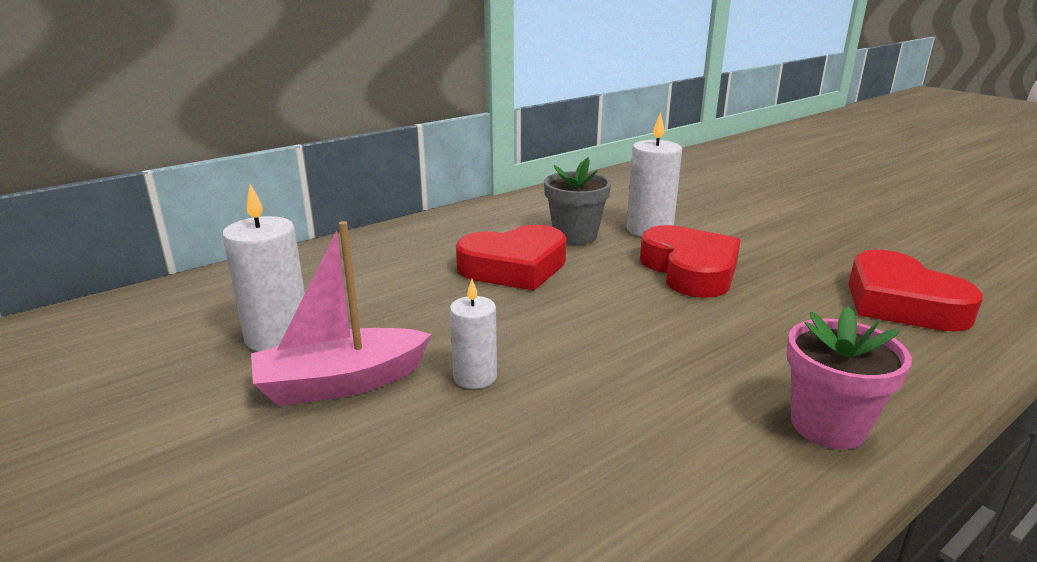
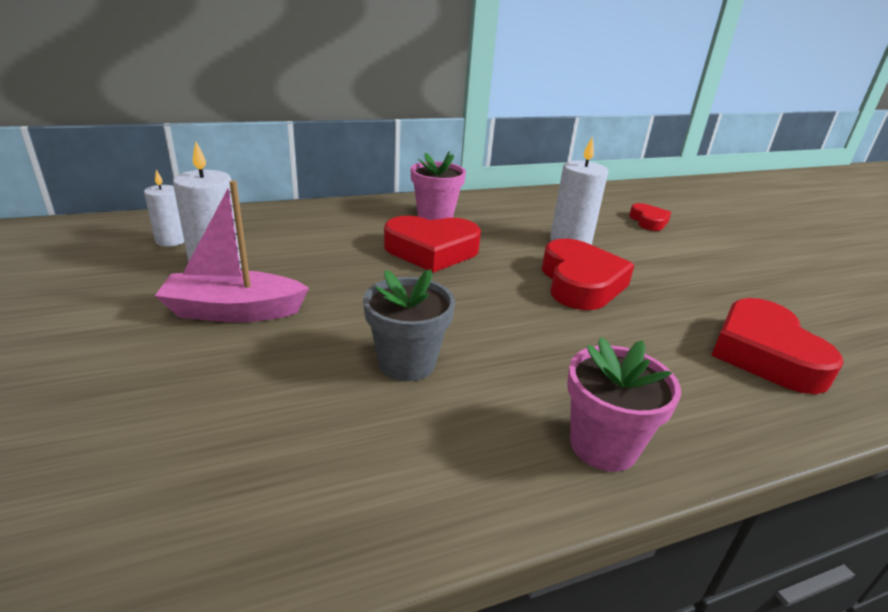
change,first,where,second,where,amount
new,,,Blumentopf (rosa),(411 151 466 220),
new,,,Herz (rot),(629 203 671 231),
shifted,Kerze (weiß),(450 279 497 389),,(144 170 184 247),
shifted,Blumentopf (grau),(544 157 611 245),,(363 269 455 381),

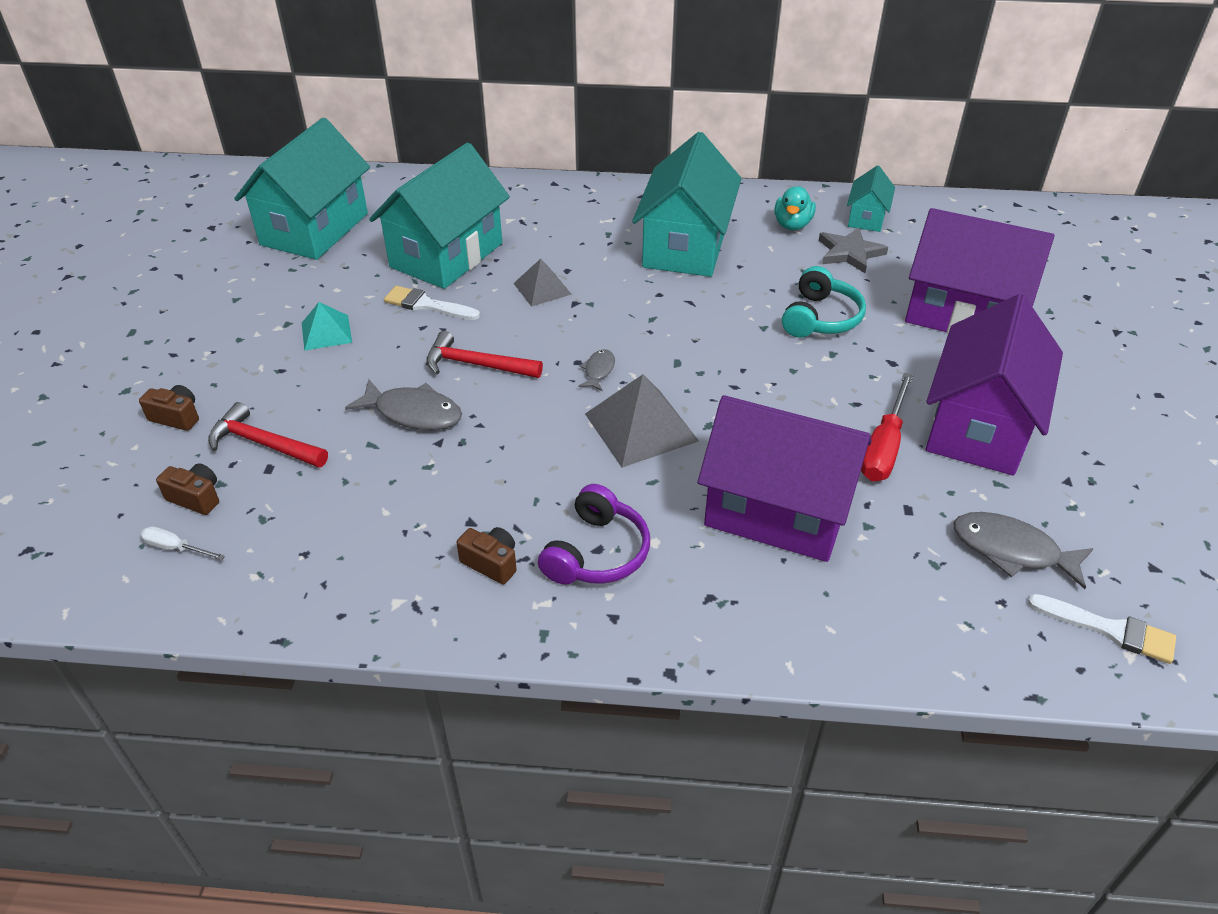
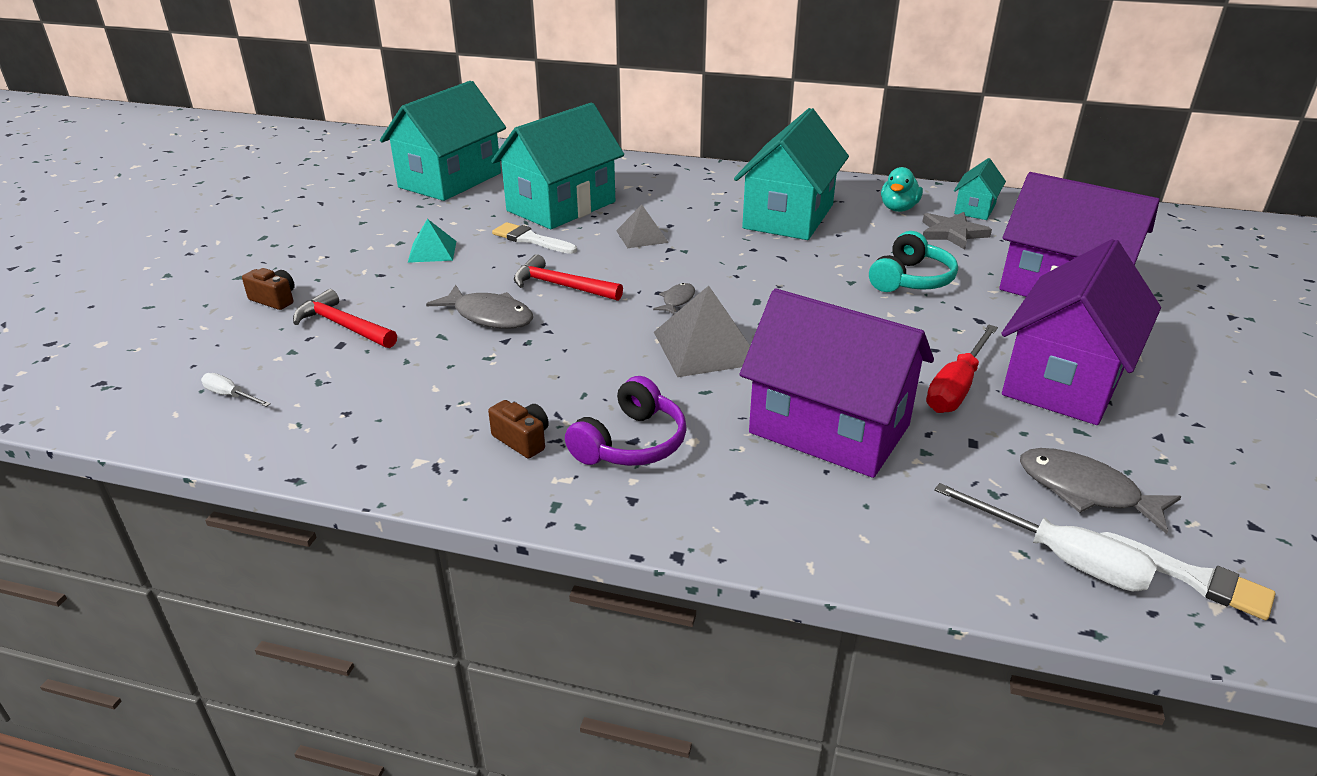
change,first,where,second,where,amount
gone,Kamera (braun),(156 463 219 515),,,
new,,,Schraubenzieher (weiß),(934 483 1157 591),

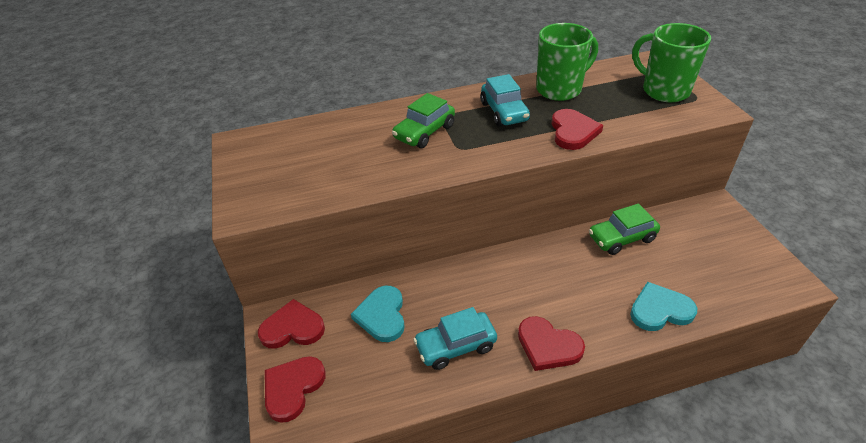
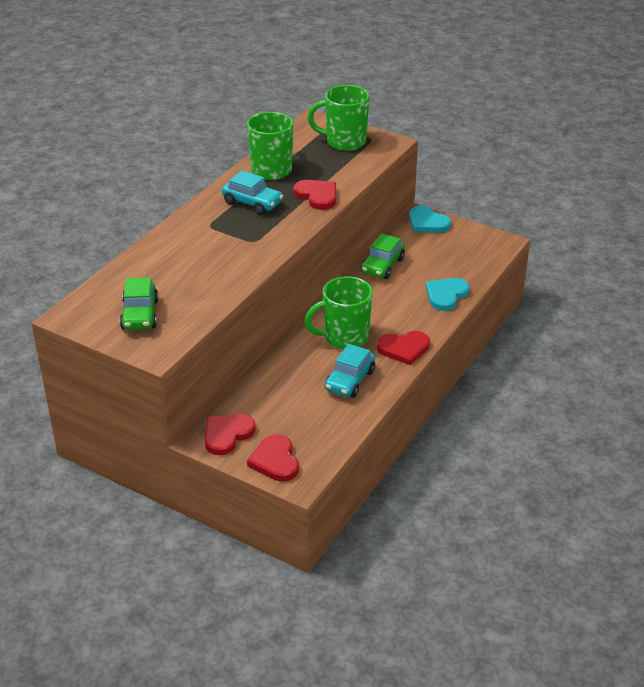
change,first,where,second,where,amount
new,,,Tasse (grün),(305 276 373 349),
shifted,Herz (türkis),(351 286 405 342),,(409 206 451 233),
shifted,Auto (grün),(392 93 455 148),,(120 277 159 330),

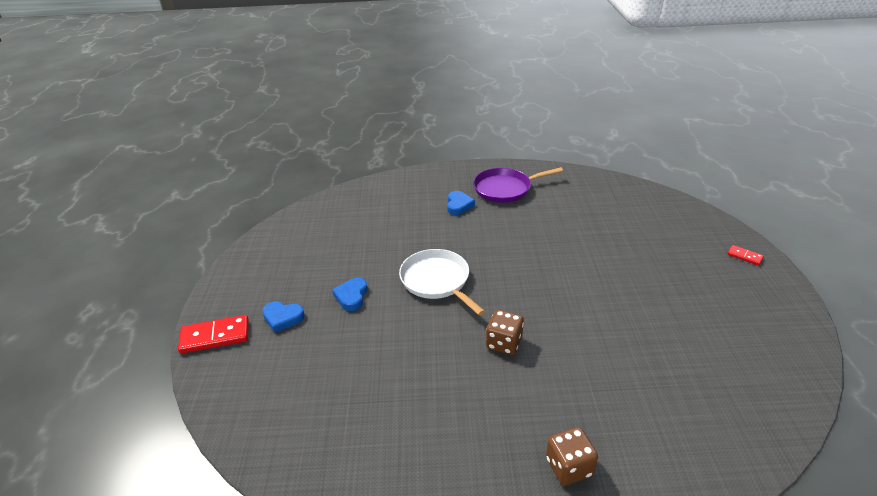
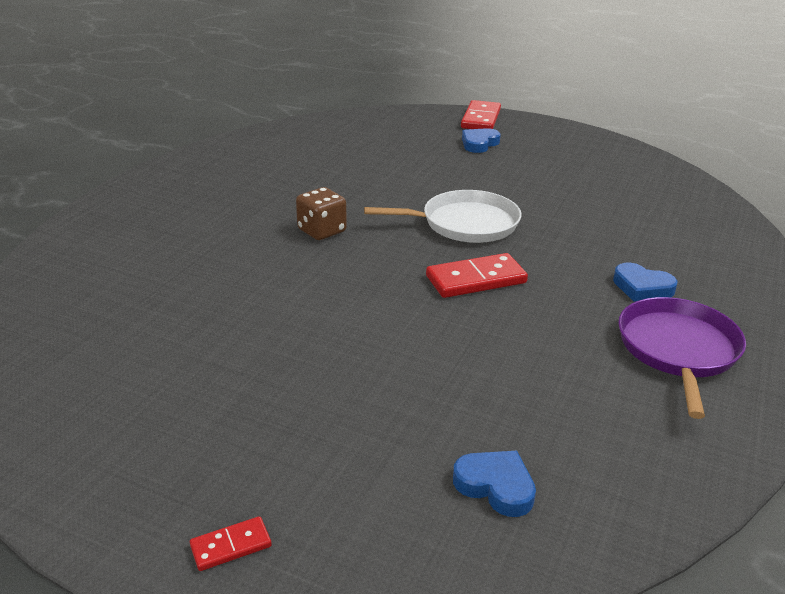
change,first,where,second,where,amount
gone,Spielwürfel (braun),(546 427 598 486),,,
new,,,Dominostein (rot),(426 253 528 298),
shifted,Herz (blau),(332 278 368 311),,(453 451 536 517),

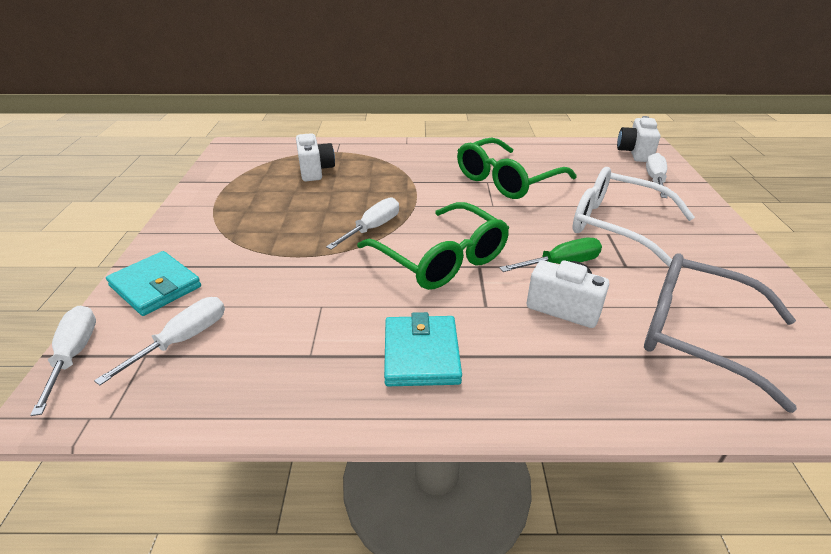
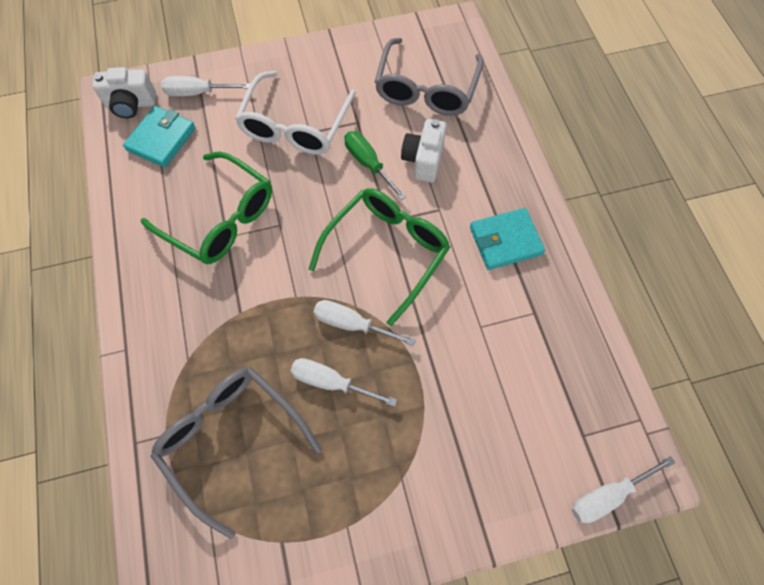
change,first,where,second,where,amount
shifted,Schraubenzieher (weiß),(94 297 225 386),,(291 358 397 407),
shifted,Geldbörse (türkis),(106 251 201 316),,(123 106 196 168),
swapped,Kamera (weiß),(296 133 335 181),Brille (grau),(151 367 322 539),

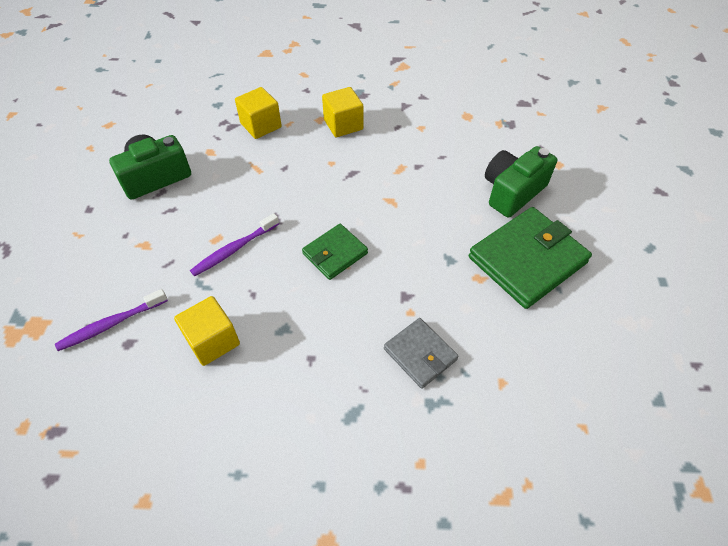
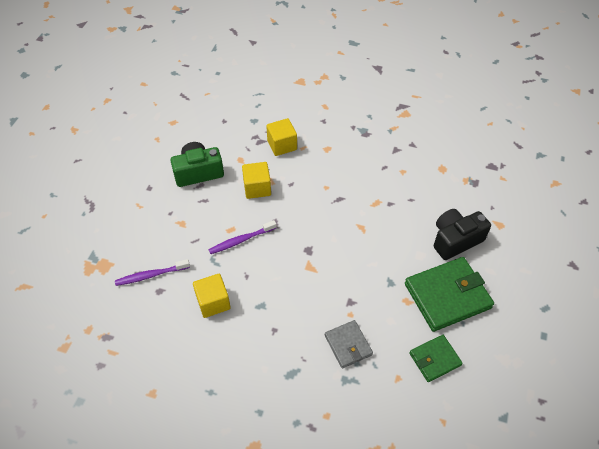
change,first,where,second,where,amount
shifted,Geldbörse (grün),(302 224 368 280),,(409 335 463 382),
shifted,Kubus (gelb),(322 87 363 137),,(242 162 271 199),
repainted,Kamera (grün),(485 146 557 217),Kamera (schwarz),(434 209 491 260),

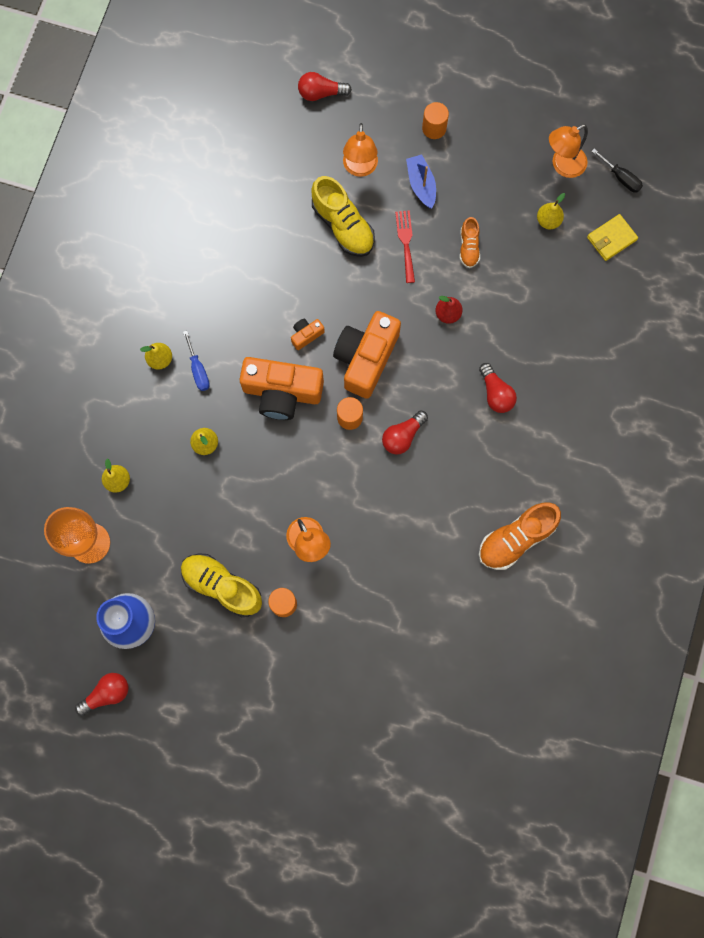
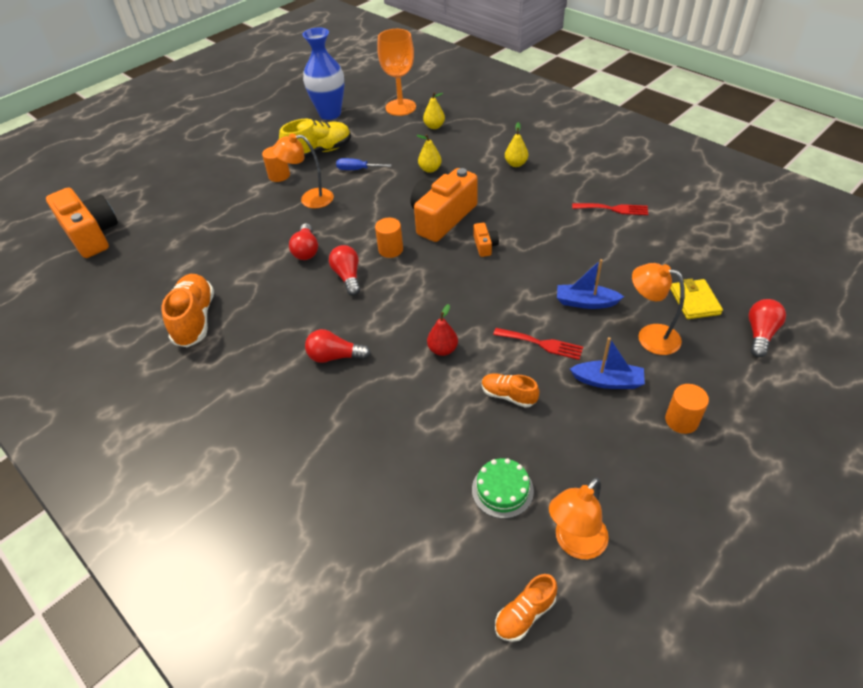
change,first,where,second,where,amount
new,,,Gabel (rot),(572 203 648 215),
shifted,Glühbirne (rot),(75 673 128 716),,(289 223 318 260),
shifted,Schraubenzieher (blau),(183 330 210 391),,(336 158 392 170),
shifted,Kamera (orange),(333 311 401 399),,(46 187 118 258),
shifted,Geldbörse (gelb),(587 214 638 261),,(670 278 723 319),
swapped,Schuh (gelb),(311 176 375 257),Boot (blau),(557 259 624 309),
swapped,Birne (gelb),(537 193 565 229),Kuchen (grün),(472 458 534 519),
swapped,Schraubenzieher (schwarz),(591 149 643 193),Schuh (orange),(495 574 558 642),
rotated,Lampe (orange),(549 124 588 178),,(549 477 609 559),135 degrees counterclockwise

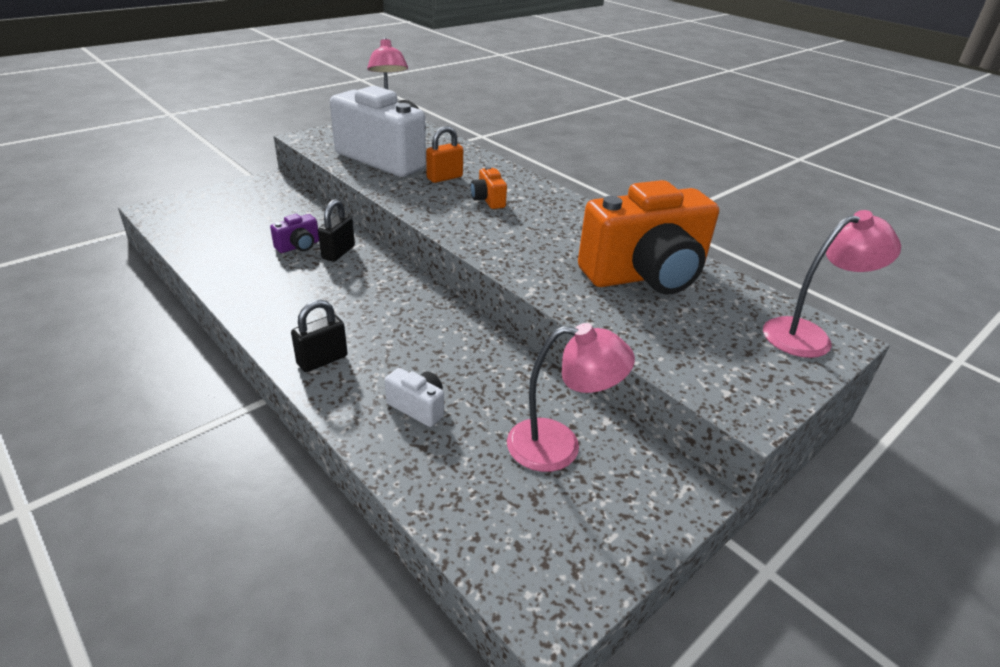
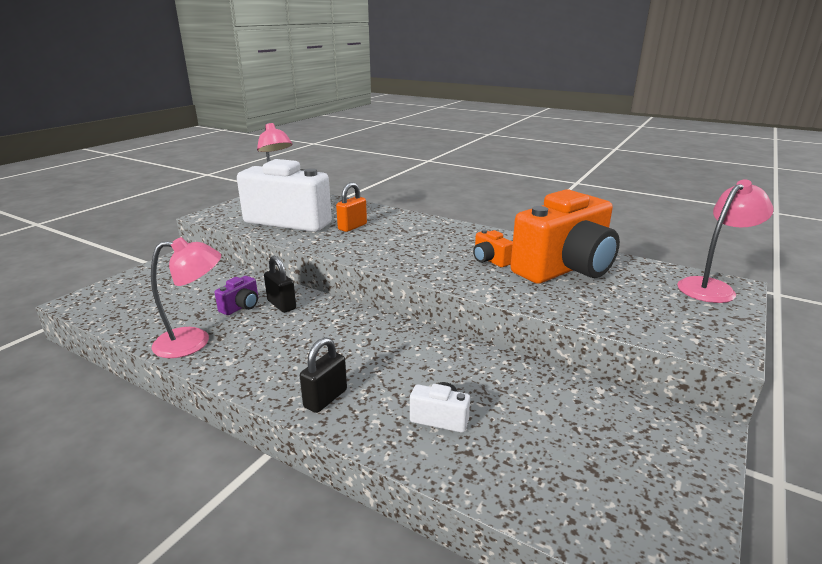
change,first,where,second,where,amount
shifted,Kamera (orange),(470 166 507 209),,(473 229 513 267),
shifted,Lampe (rosa),(507 323 635 472),,(151 237 221 358),
rotated,Vorhängeschloss (schwarz),(318 199 355 262),,(264 256 296 313),45 degrees counterclockwise

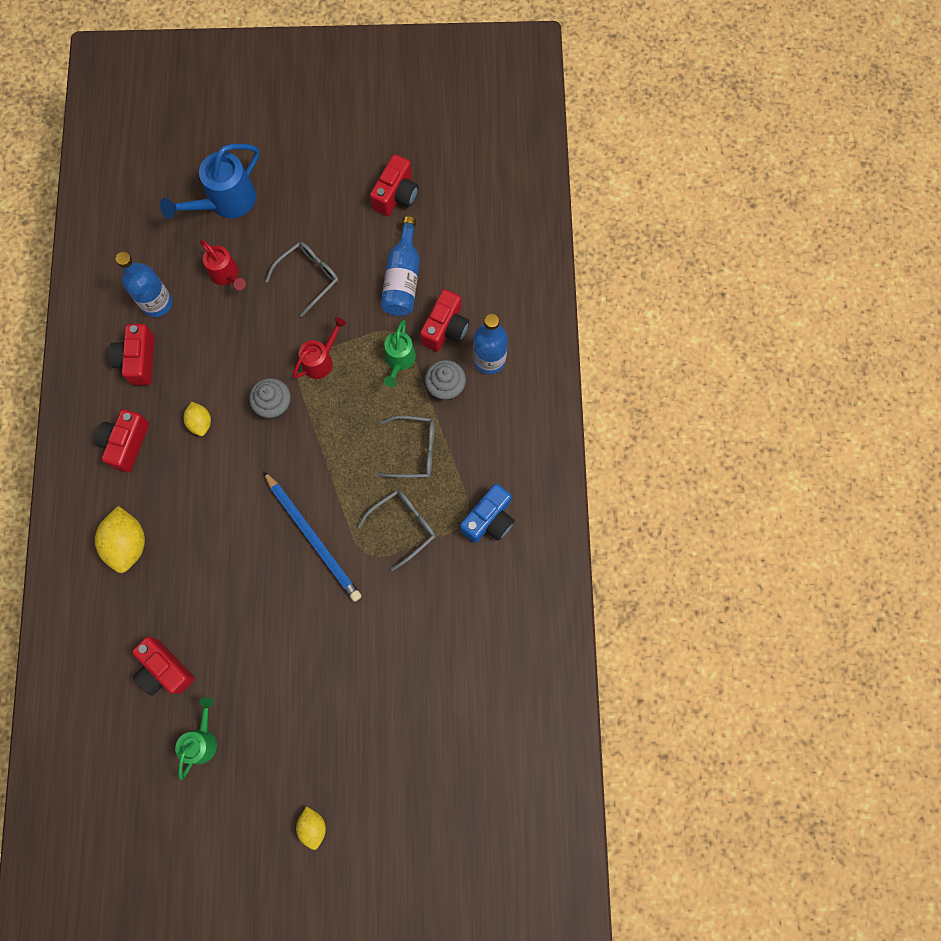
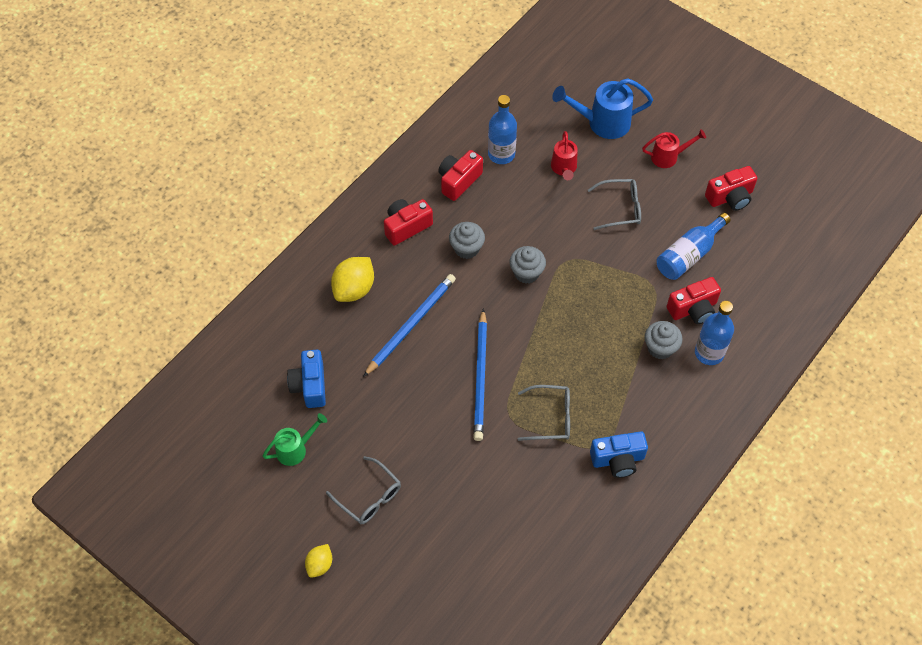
change,first,where,second,where,amount
gone,Gießkanne (grün),(384 320 416 387),,,
new,,,Bleistift (blau),(363 274 456 377),
shifted,Gießkanne (rot),(293 317 346 379),,(642 129 706 168),
shifted,Brille (grau),(376 415 434 478),,(326 456 401 524),
swapped,Zitrone (gelb),(183 402 211 436),Muffin (grau),(449 222 485 259),
repainted,Kamera (rot),(132 637 195 696),Kamera (blau),(287 350 326 408),

